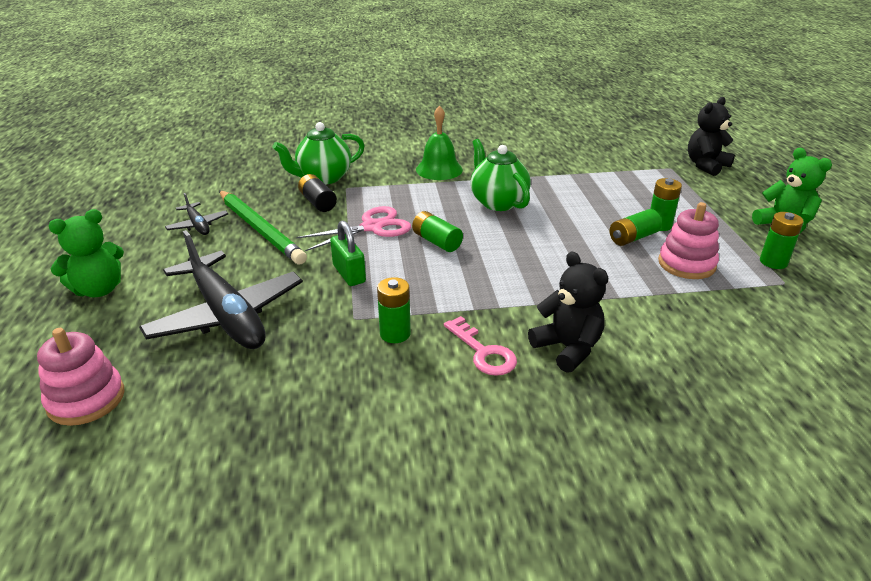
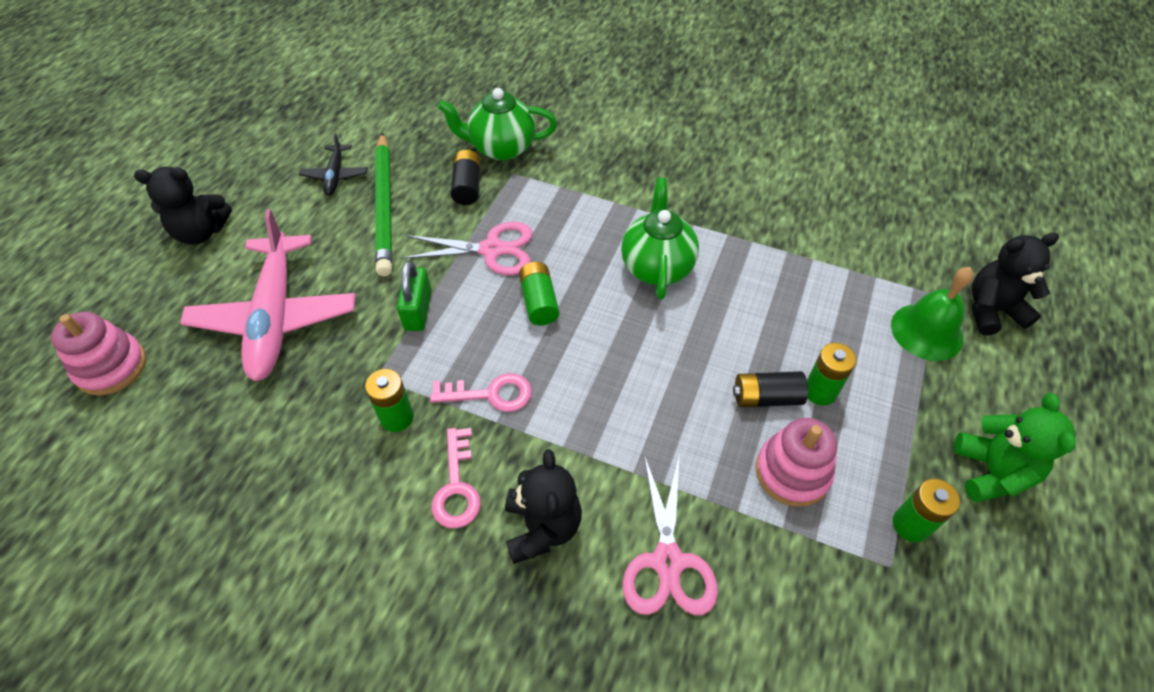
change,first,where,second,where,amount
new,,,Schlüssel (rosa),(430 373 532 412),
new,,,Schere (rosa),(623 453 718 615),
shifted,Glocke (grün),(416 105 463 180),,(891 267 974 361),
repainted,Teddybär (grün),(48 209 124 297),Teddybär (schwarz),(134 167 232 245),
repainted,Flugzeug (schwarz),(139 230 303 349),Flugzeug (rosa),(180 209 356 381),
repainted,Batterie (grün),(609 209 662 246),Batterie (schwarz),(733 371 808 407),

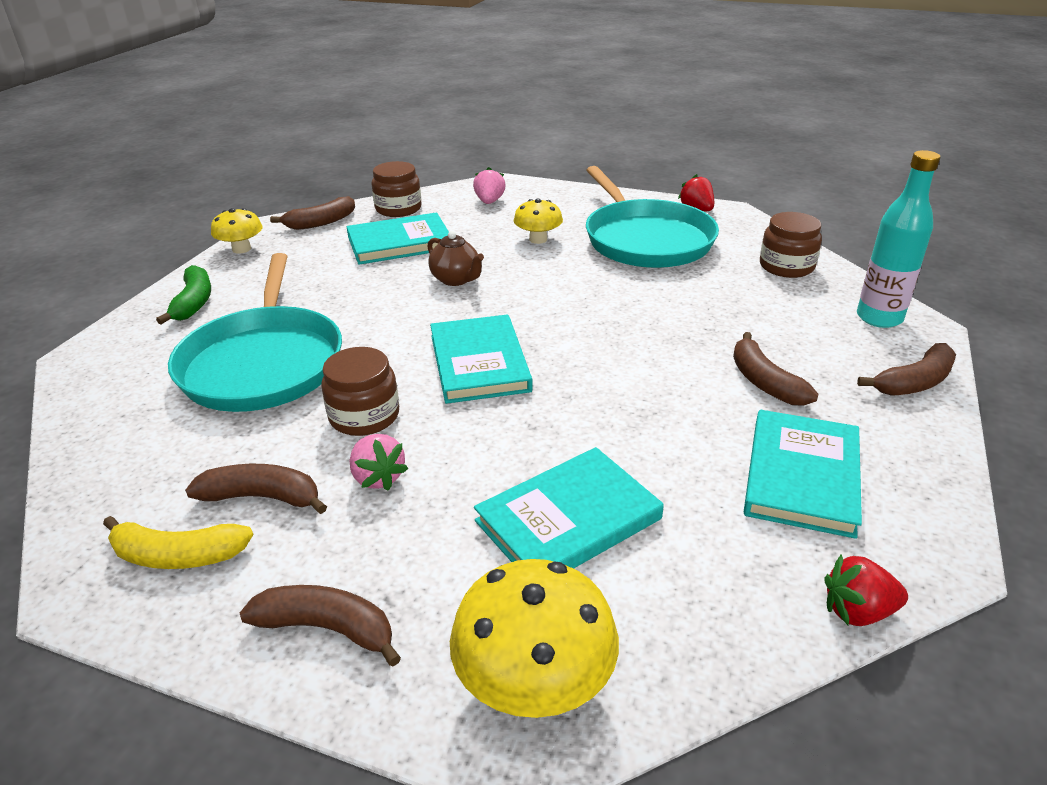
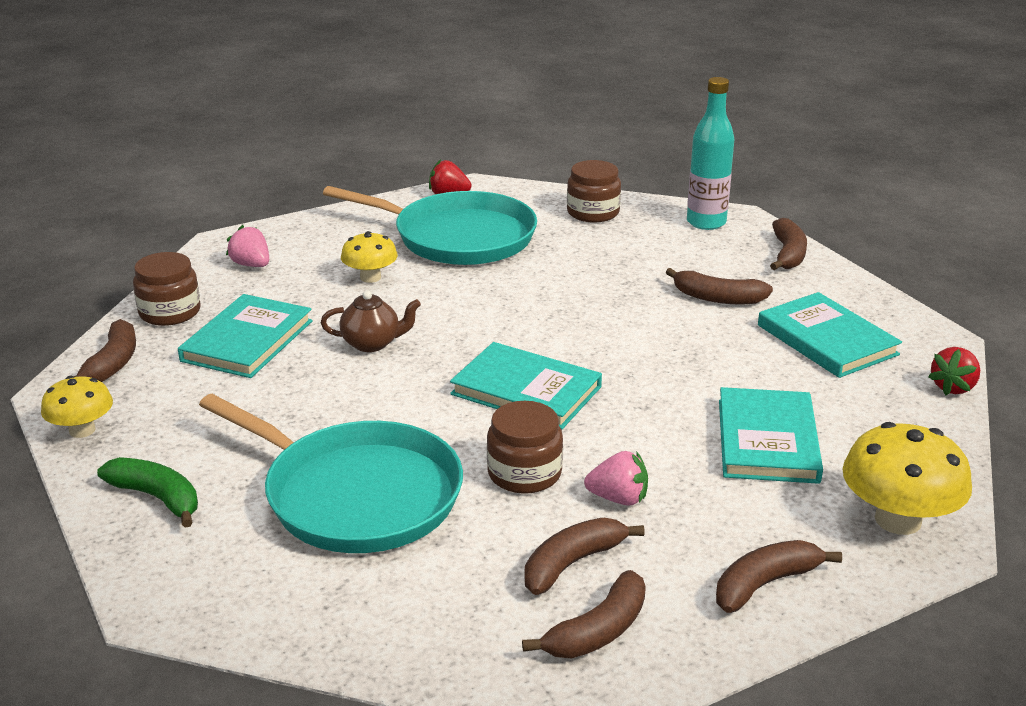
change,first,where,second,where,amount
repainted,Banane (gelb),(103 516 254 569),Banane (braun),(522 570 646 659),

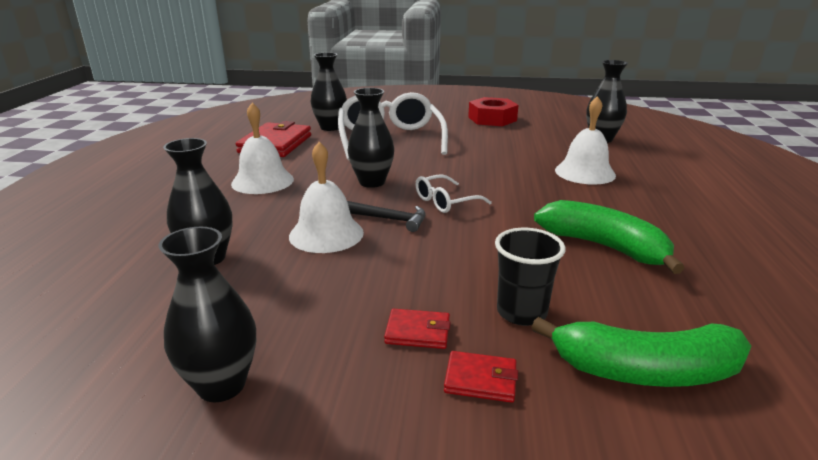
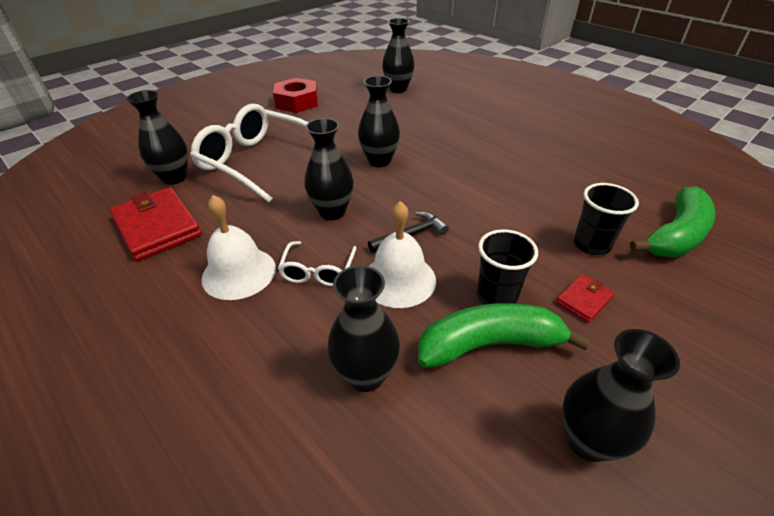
change,first,where,second,where,amount
gone,Geldbörse (rot),(444 351 518 403),,,
gone,Glocke (weiß),(555 96 616 185),,,
new,,,Vase (schwarz),(358 76 400 167),
new,,,Becher (schwarz),(477 229 538 305),
shifted,Brille (weiß),(415 174 492 213),,(278 241 357 286),
shifted,Banane (grün),(534 200 684 274),,(418 303 591 368),

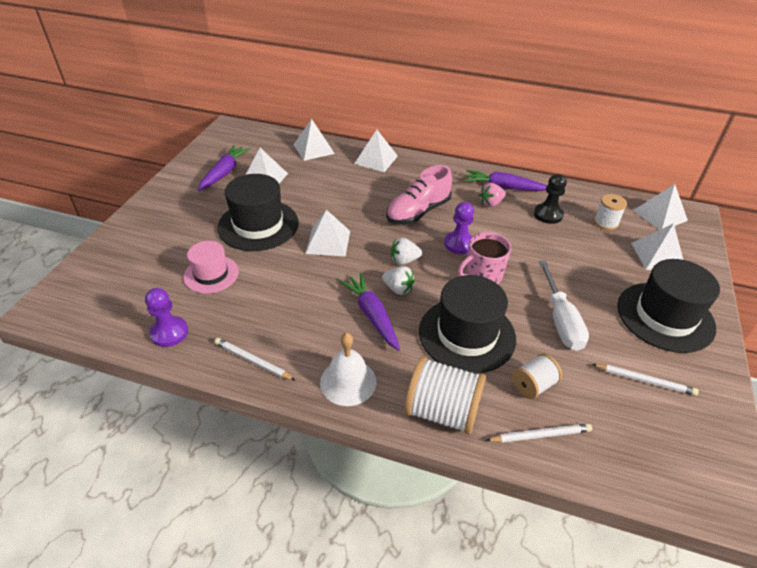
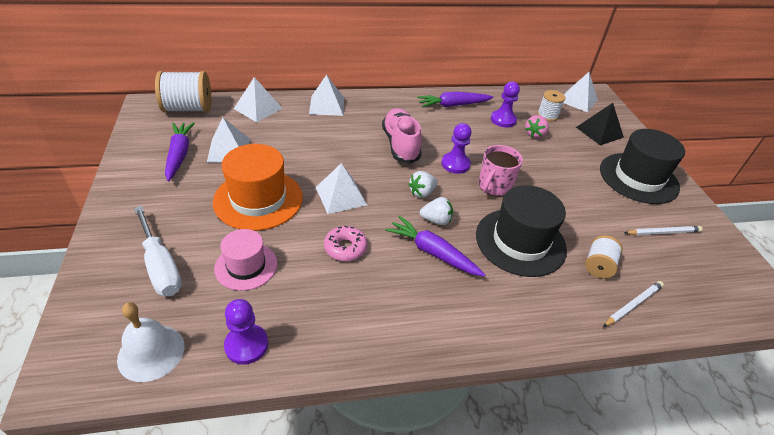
change,first,where,second,where,amount
gone,Bleistift (weiß),(214 338 296 381),,,
new,,,Donut (rosa),(324 226 367 261),
shifted,Glocke (weiß),(320 333 376 406),,(117 302 185 382),
shifted,Garnrolle (weiß),(404 356 486 435),,(155 71 211 113),
shifted,Erdbeere (rosa),(479 183 506 207),,(525 115 549 138),
shifted,Schraubenzieher (weiß),(539 260 589 351),,(134 206 182 296),
repainted,Hut (schwarz),(217 174 299 251),Hut (orange),(213 144 303 231),
repainted,Bauer (schwarz),(534 174 567 224),Bauer (lila),(491 81 520 128),
repainted,Pyramide (weiß),(631 223 683 270),Pyramide (schwarz),(576 103 624 146),
rotated,Schuh (rosa),(386 165 452 225),,(382 108 422 164),150 degrees clockwise

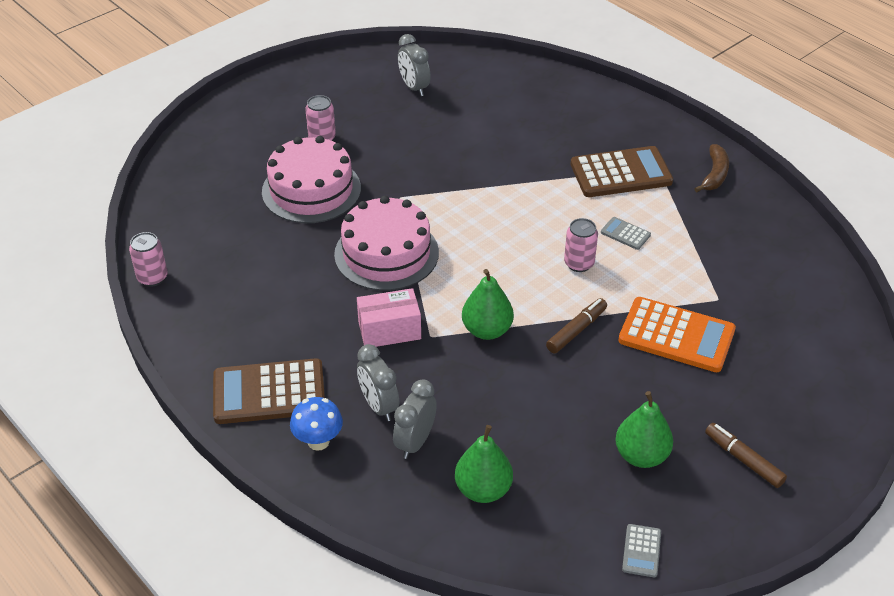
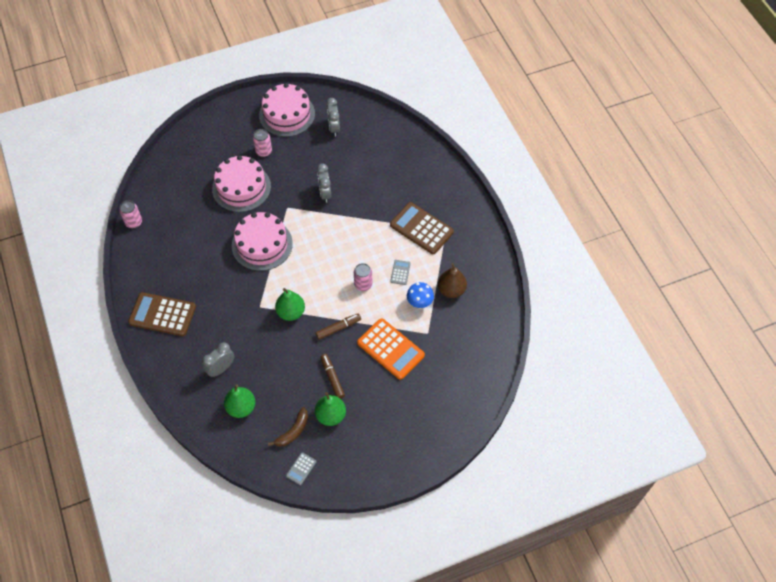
change,first,where,second,where,amount
gone,Schachtel (rosa),(357 288 421 347),,,
new,,,Kuchen (rosa),(259 83 315 137),
new,,,Birne (braun),(438 263 467 298),
shifted,Pilz (blau),(290 397 343 451),,(407 282 434 309),
shifted,Wecker (grau),(357 344 399 421),,(317 163 331 203),
shifted,Banane (braun),(695 144 729 192),,(268 407 308 447),
shifted,Filzstift (braun),(705 423 787 488),,(321 354 345 399),
rotated,Taschenrechner (braun),(570 146 673 197),,(390 202 454 254),150 degrees counterclockwise
rotated,Taschenrechner (grau),(601 217 651 250),,(390 260 411 285),45 degrees clockwise

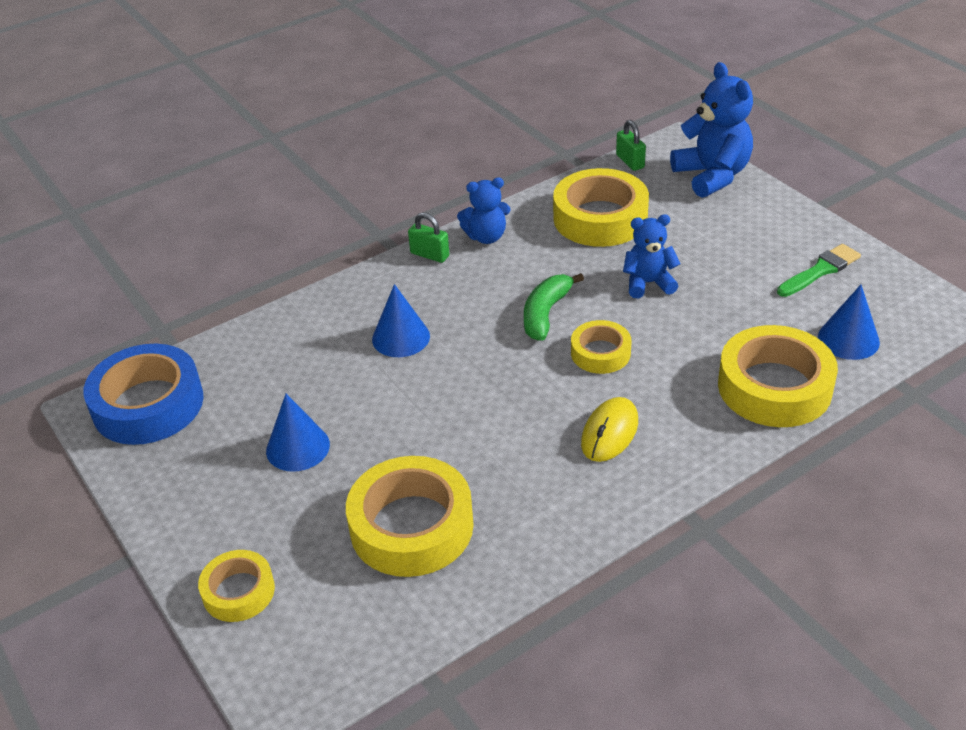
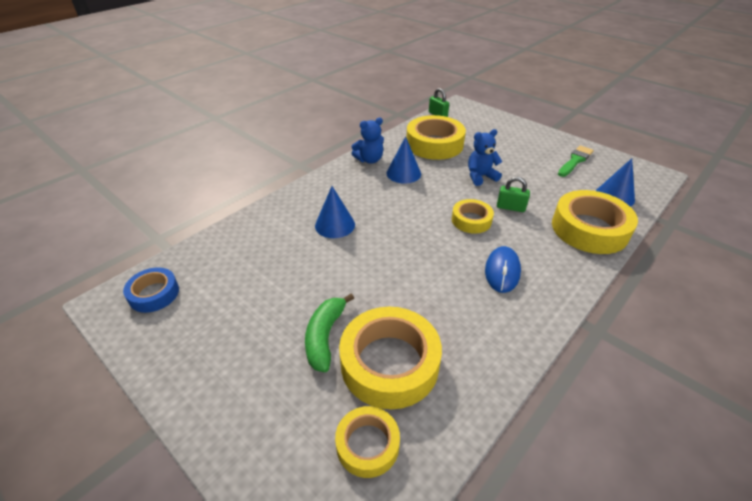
change,first,where,second,where,amount
gone,Teddybär (blau),(670 62 753 198),,,
shifted,Klebeband (gelb),(198 550 275 622),,(335 406 400 478),
shifted,Kegel (blau),(266 394 330 472),,(386 136 421 184),
shifted,Vorhängeschloss (grün),(408 213 449 263),,(497 177 530 212),
shifted,Banane (grün),(524 273 584 341),,(305 293 354 372),
repainted,Computermaus (gelb),(581 397 638 462),Computermaus (blau),(485 246 521 293),
scaled,Klebeband (blau),(83 343 204 445),,(123 267 179 313),x0.56

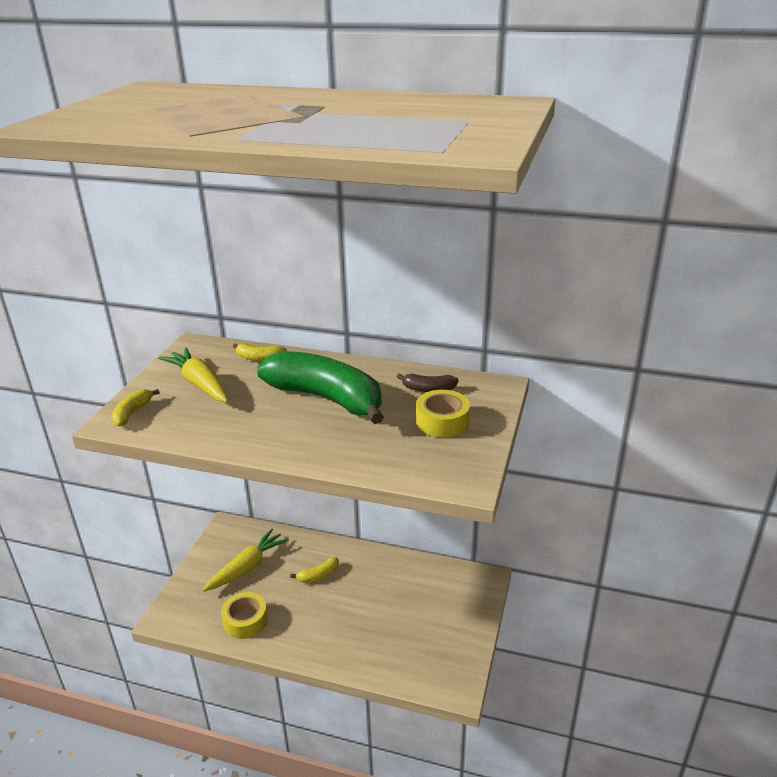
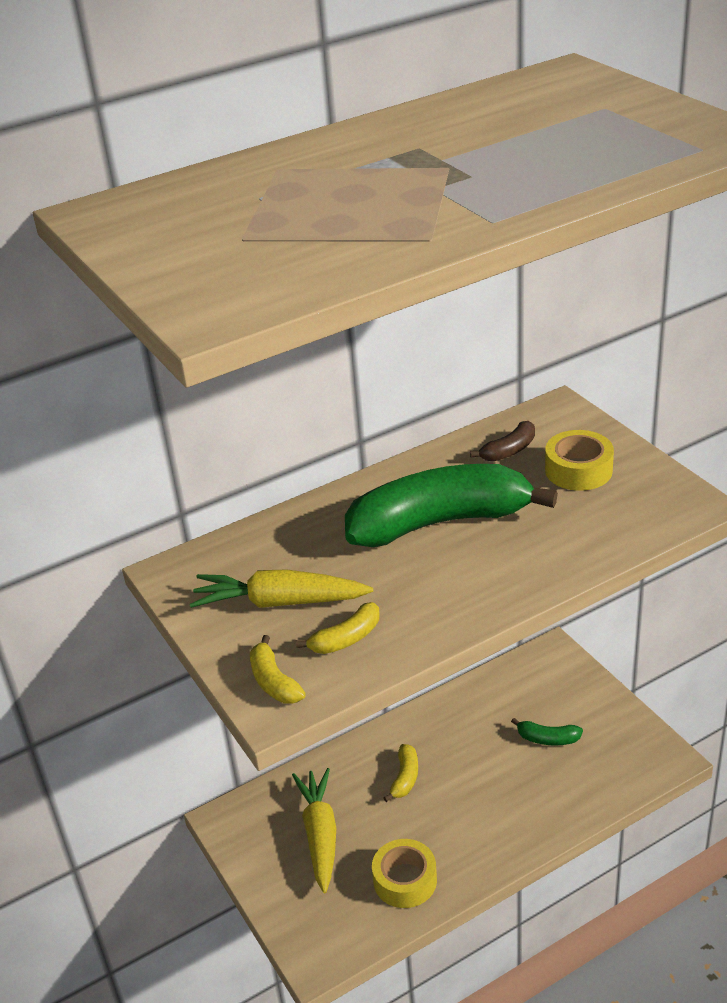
change,first,where,second,where,amount
new,,,Banane (grün),(511 718 583 746),
shifted,Banane (gelb),(233 343 287 361),,(296 602 380 654),

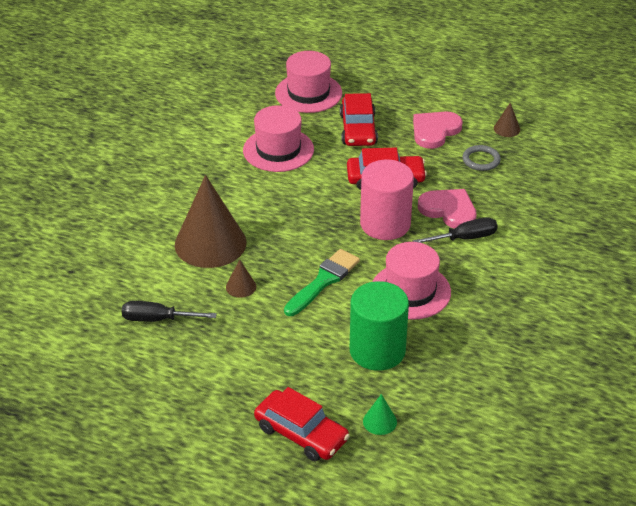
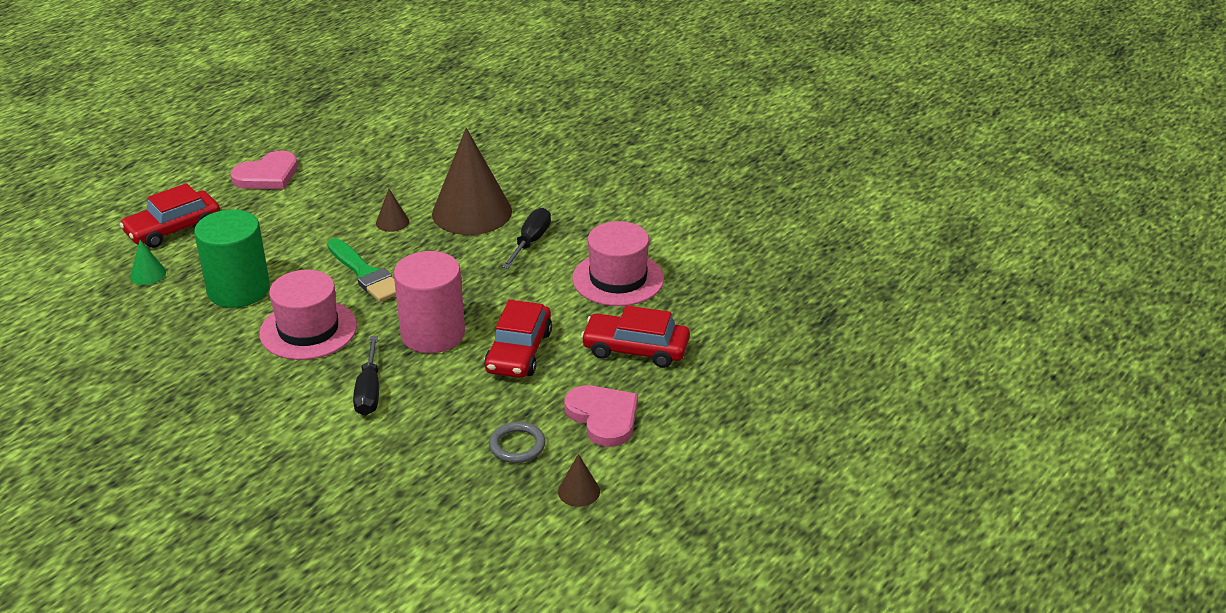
change,first,where,second,where,amount
gone,Hut (rosa),(275 51 342 113),,,
shifted,Schraubenzieher (schwarz),(122 301 217 322),,(502 208 551 269),
shifted,Herz (rosa),(418 189 477 229),,(230 151 298 189),

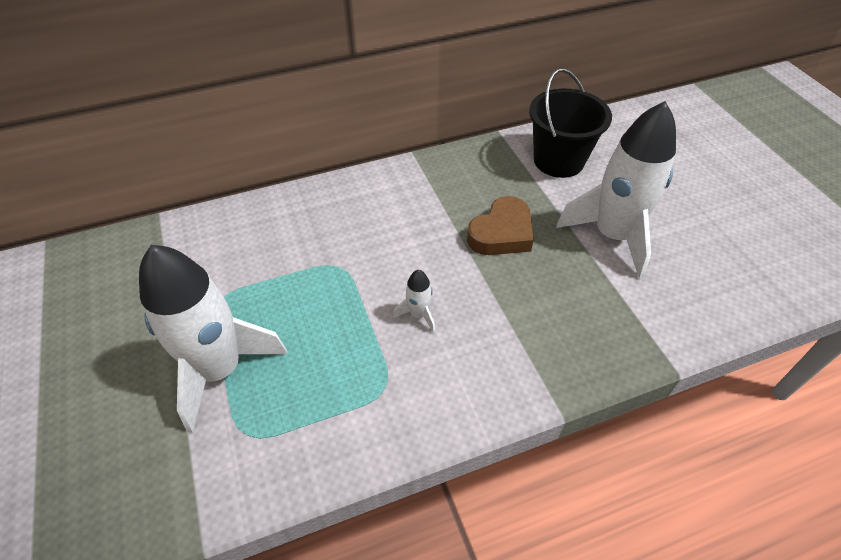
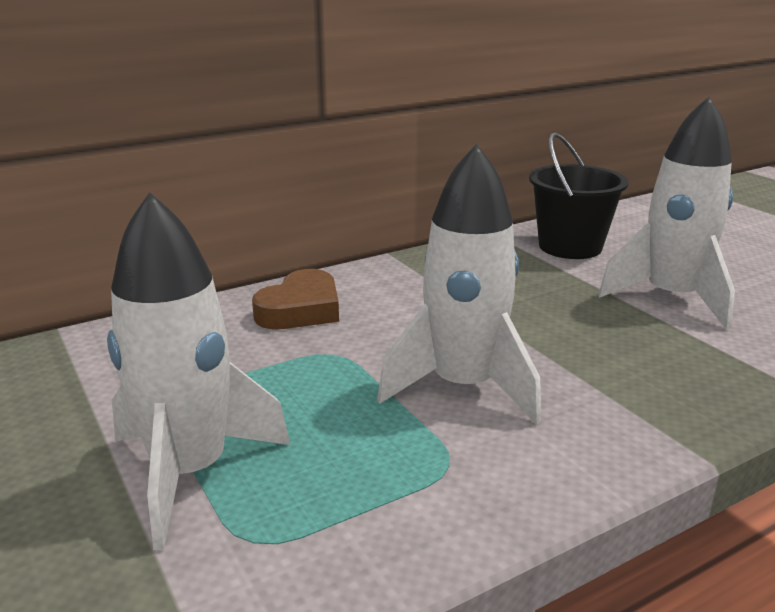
change,first,where,second,where,amount
shifted,Herz (braun),(467 196 534 255),,(252 269 339 329),
scaled,Rakete (weiß),(393 270 435 333),,(377 144 541 425),x2.44

